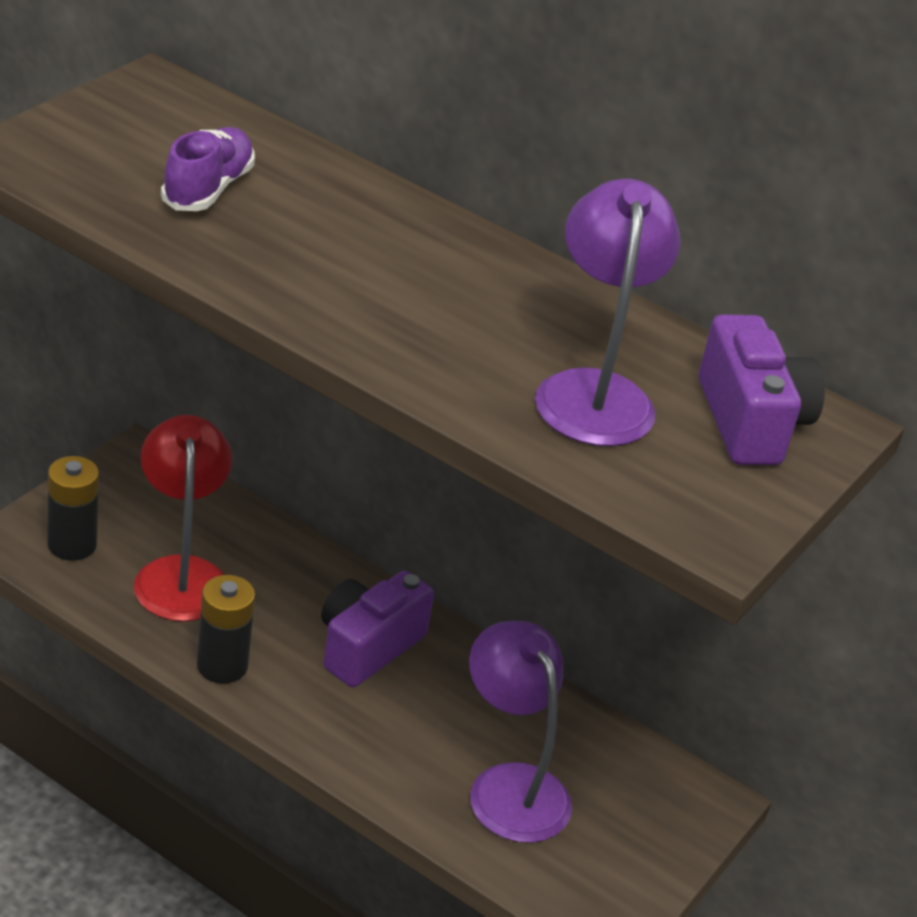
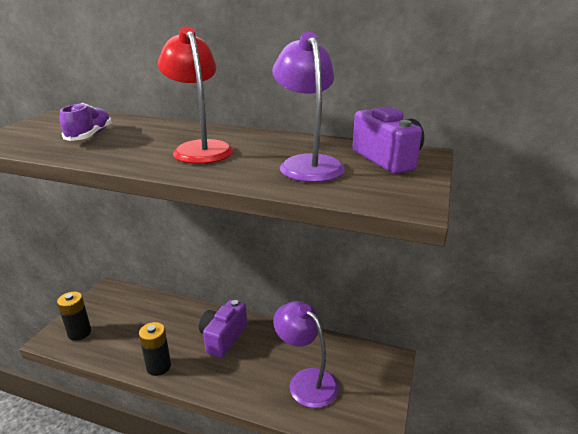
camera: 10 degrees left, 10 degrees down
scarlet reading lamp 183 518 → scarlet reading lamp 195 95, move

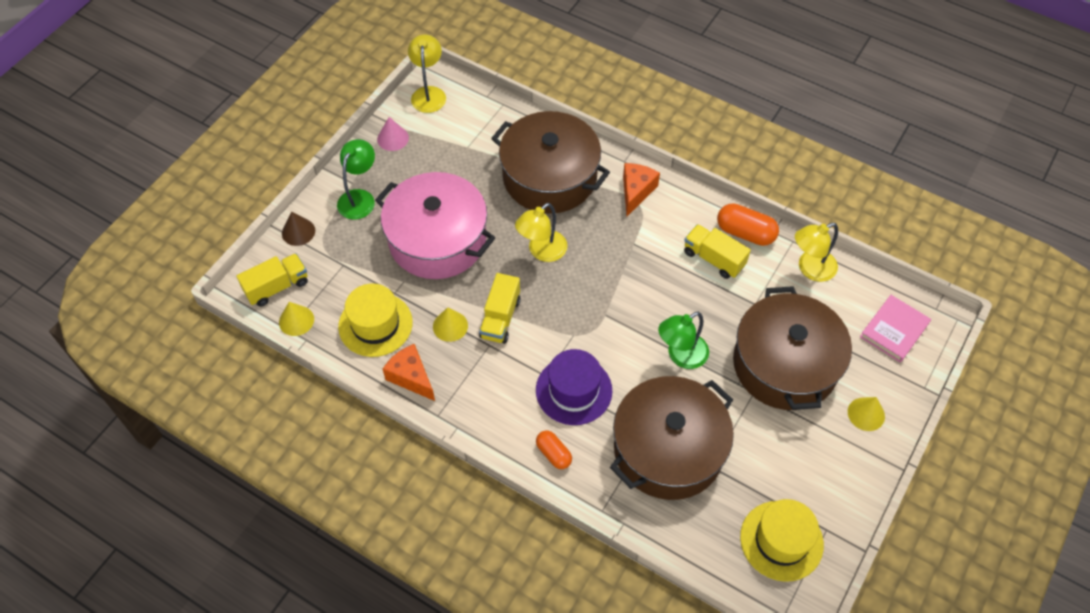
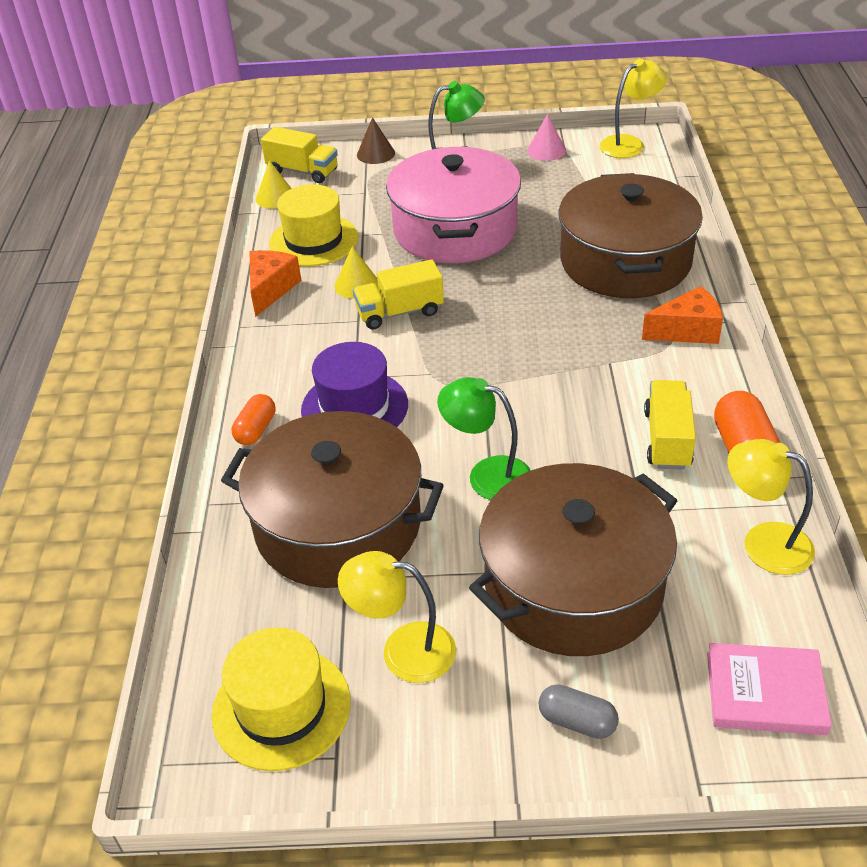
camera: 60 degrees right, 15 degrees down
golden reading lamp 541 232 → golden reading lamp 397 617, move
golden cone 866 414 → grey pill shape 579 711

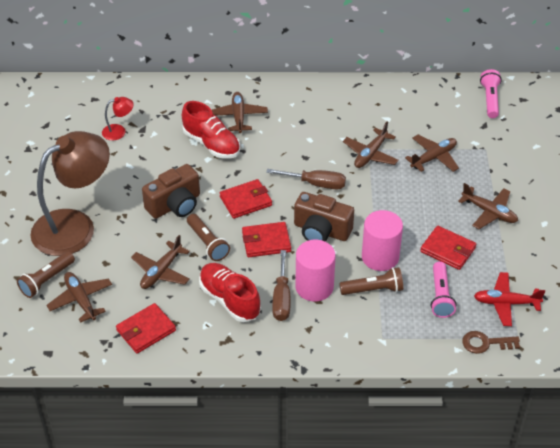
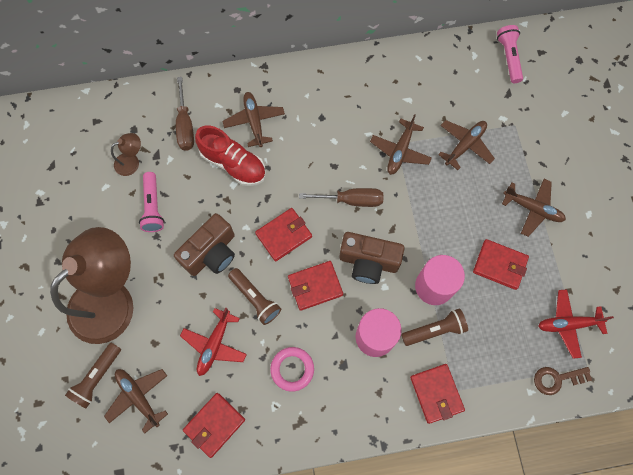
camera: 10 degrees left, 25 degrees up
scarlet reading lamp 118 119 → dark brown reading lamp 126 154
rosy torch 443 289 → rosy torch 151 202, move
dark brown screwdriver 281 285 → dark brown screwdriver 185 114, move
dark brown plane 160 262 → scarlet plane 213 342
scarlet lace-up shoe 230 292 → rosy torus 292 369
- → scarlet card wallet 437 394

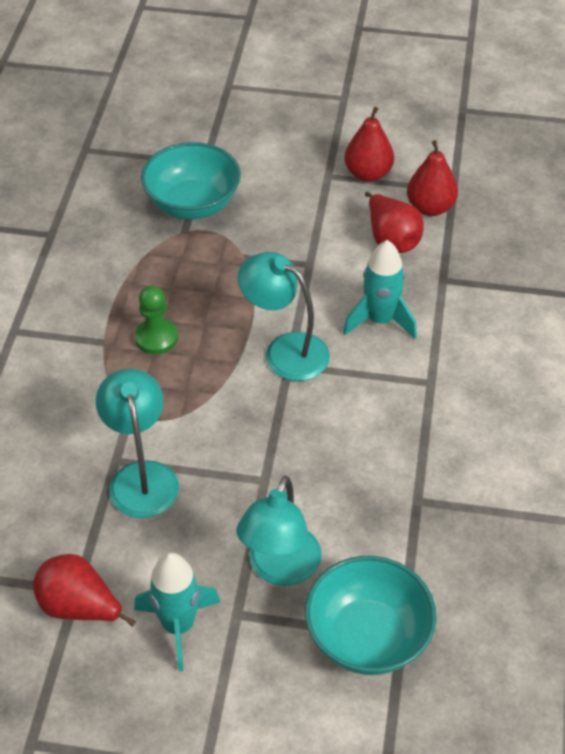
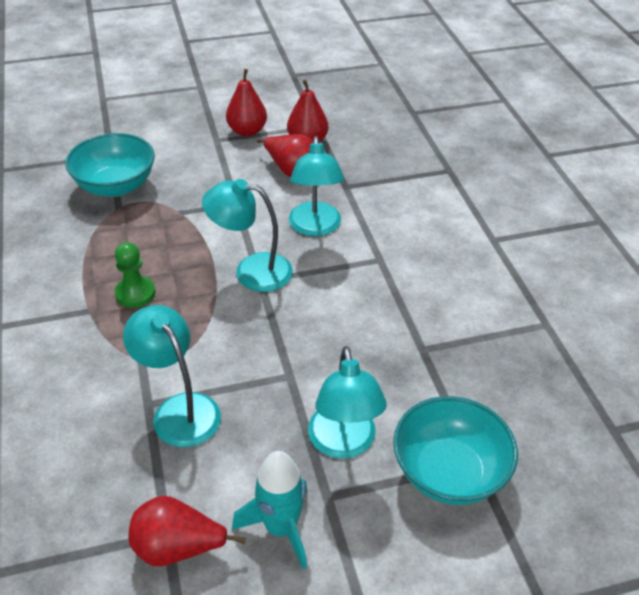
camera: 25 degrees left, 5 degrees down
teal toy rocket 380 289 → teal reading lamp 316 186

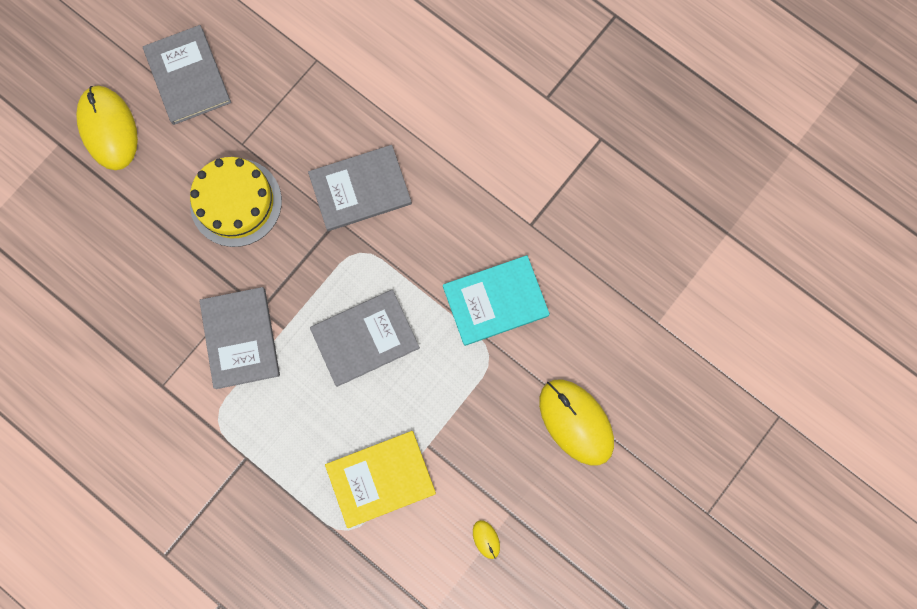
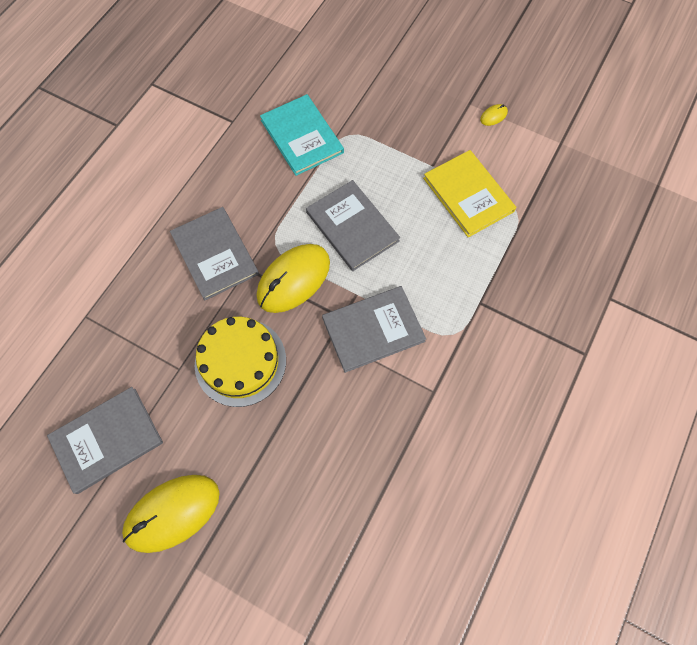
camera: 100 degrees left, 10 degrees down
golden mouse 576 423 → golden mouse 293 278, move

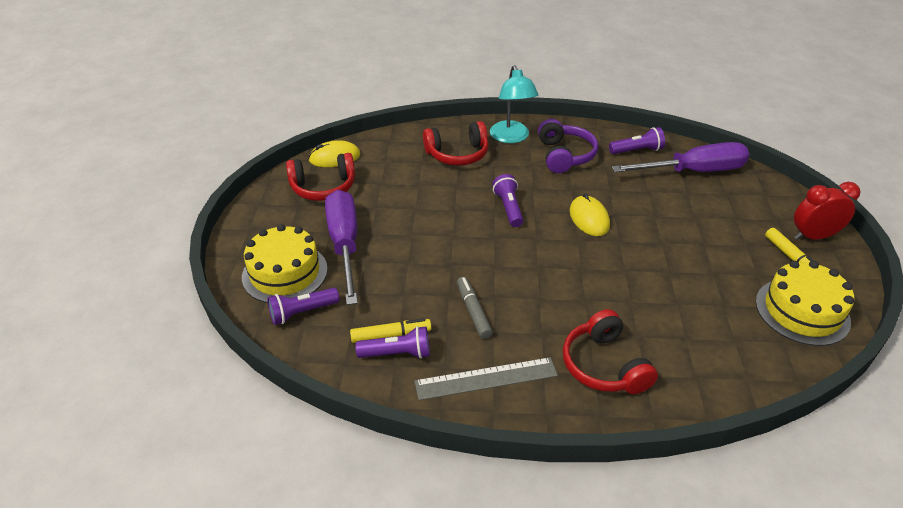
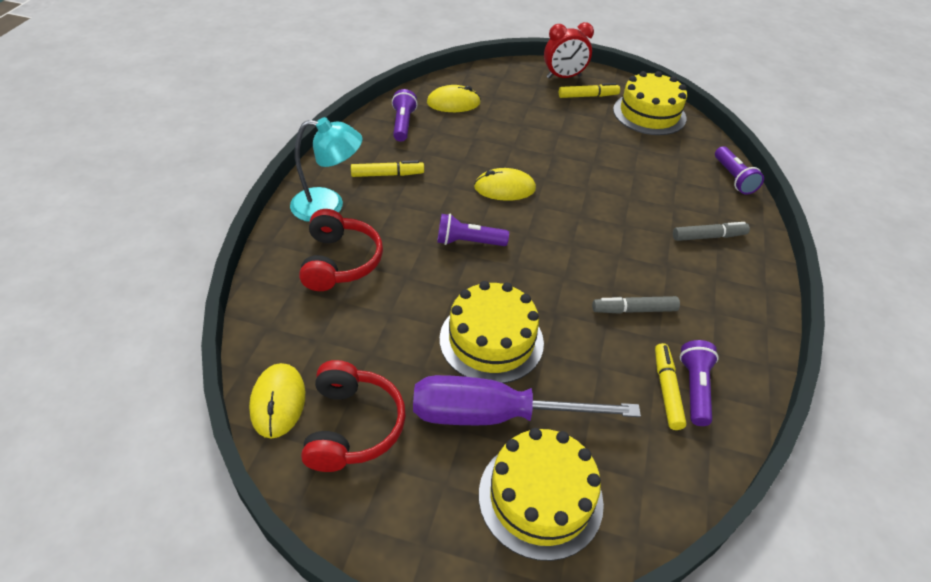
camera: 80 degrees left, 5 degrees up
purple headphones 568 146 → golden felt pen 387 168
purple screwdriver 681 157 → golden mouse 454 98
- → golden gateau 492 332
scarlet bedside clock 827 211 → scarlet bedside clock 569 50, 105 degrees counterclockwise
scarlet headphones 610 351 → grey felt pen 711 231
purple torch 303 306 → purple torch 739 170, move
grey straightedge 486 378 → -

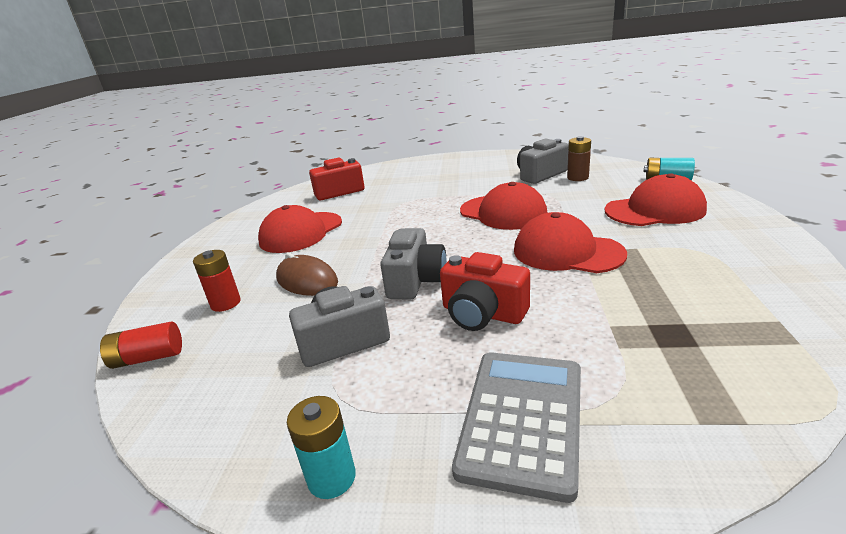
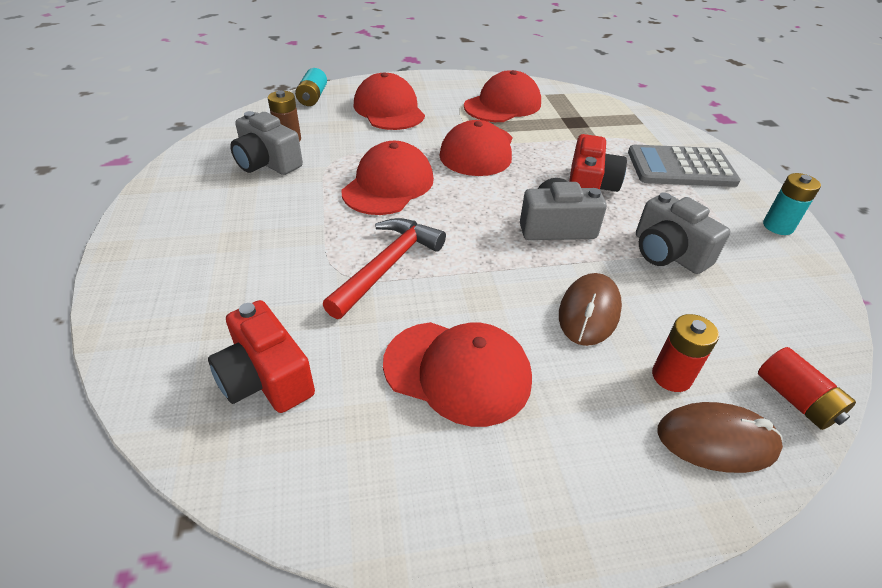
camera: 110 degrees left, 15 degrees up
- → scarlet hammer 384 268
- → scarlet cap 502 96
- → dark brown mouse 720 437

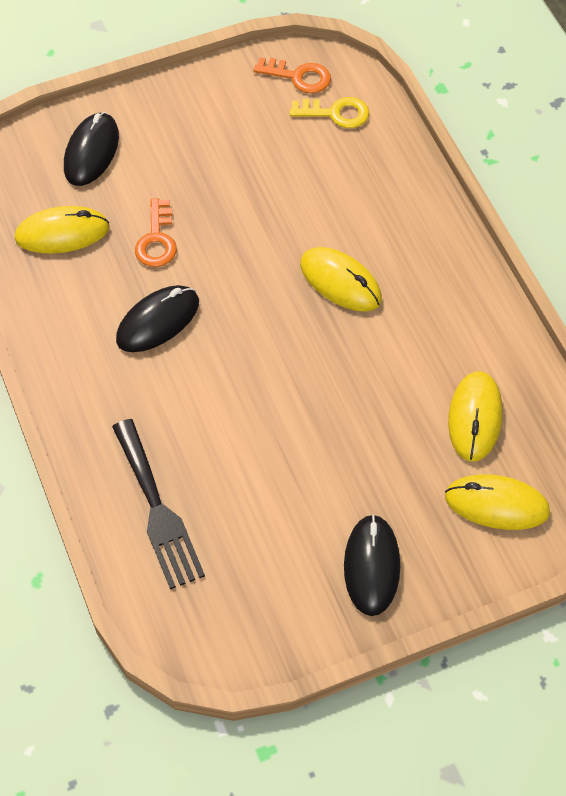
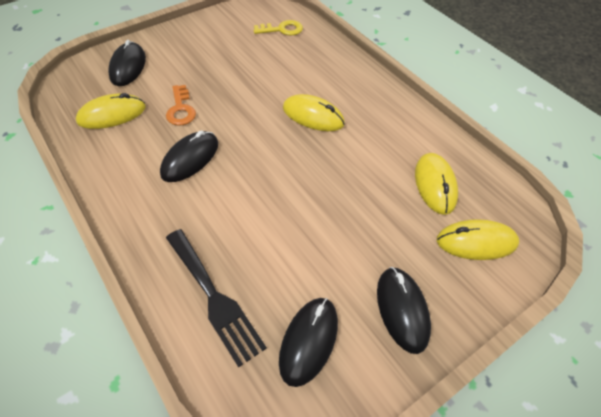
camera: 15 degrees left, 5 degrees down
- → black mouse 308 342
bright orange door key 292 75 → -

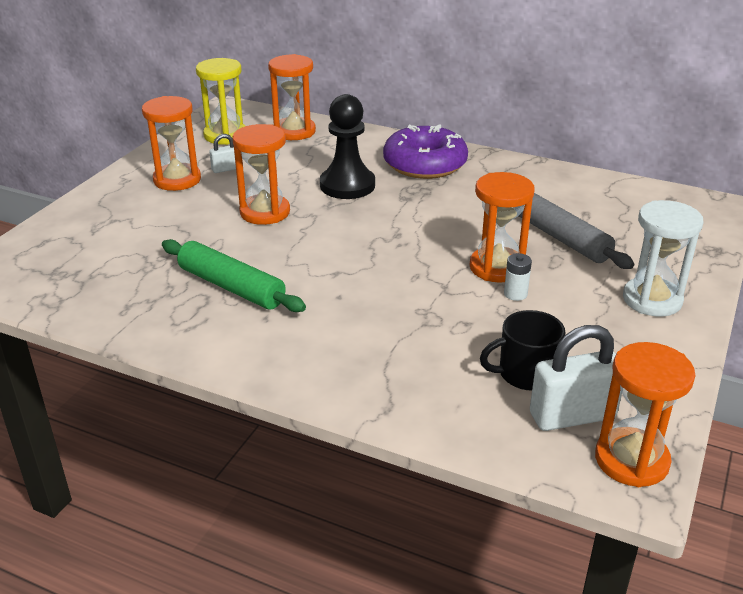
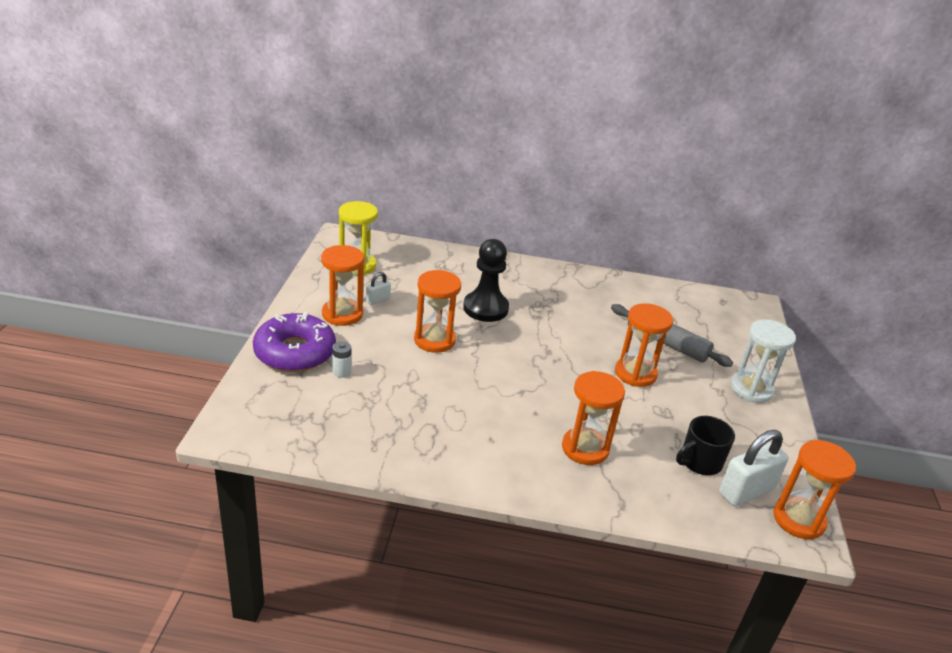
camera: 20 degrees left, 0 degrees up
purple donut 425 152 → purple donut 294 342, move
pure white battery 518 277 → pure white battery 341 359, move
bright orange hourglass 292 97 → bright orange hourglass 593 418, move
green rolling pin 234 275 → -

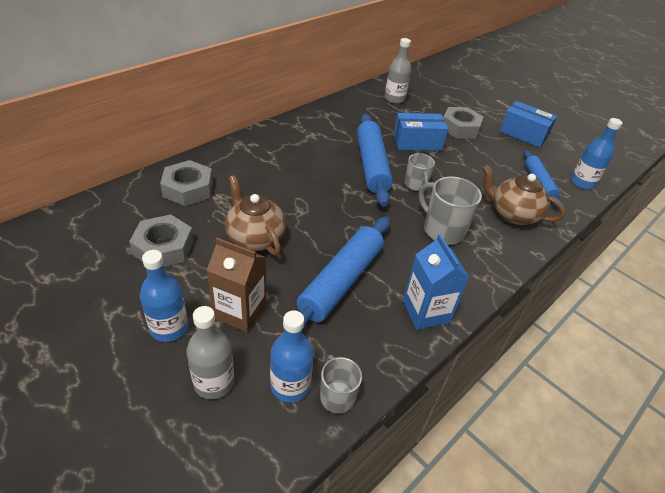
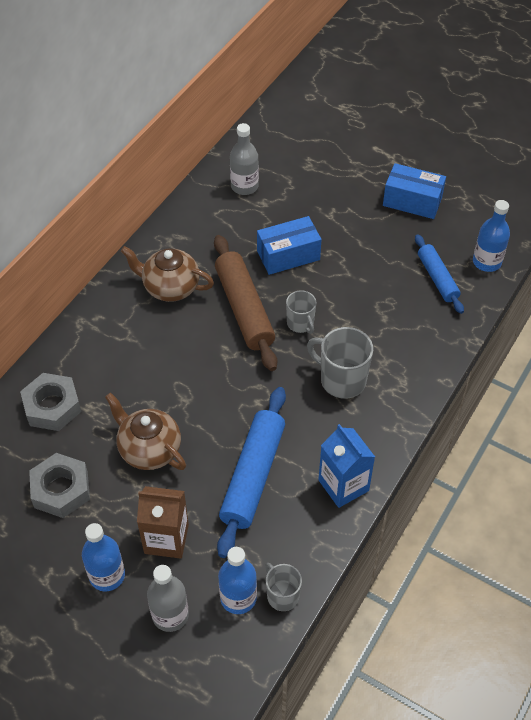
camera: 10 degrees left, 10 degrees up
dark brown tea pot 524 195 → dark brown tea pot 167 274, move
blue rolling pin 375 160 → dark brown rolling pin 245 303
grey hex nut 463 122 → -

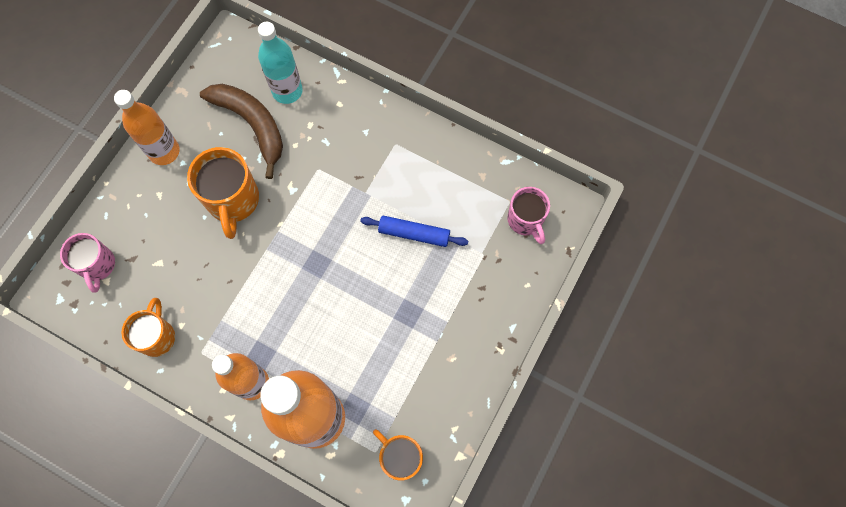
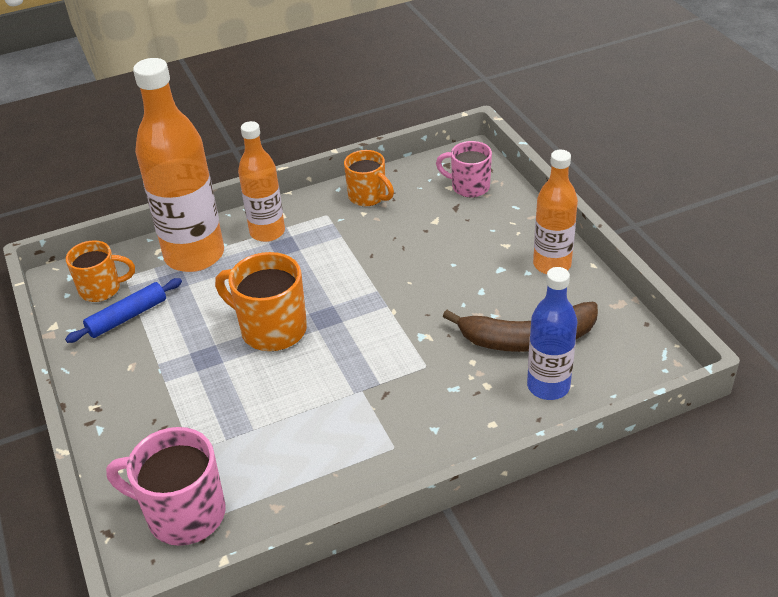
camera: 130 degrees right, 30 degrees down
blue rolling pin 414 231 → blue rolling pin 123 310, move
rosy coffee mug 528 215 → rosy coffee mug 166 486, x1.51
bright orange coffee mug 223 193 → bright orange coffee mug 261 301, move
teal drink bottle 280 63 → blue drink bottle 552 333

